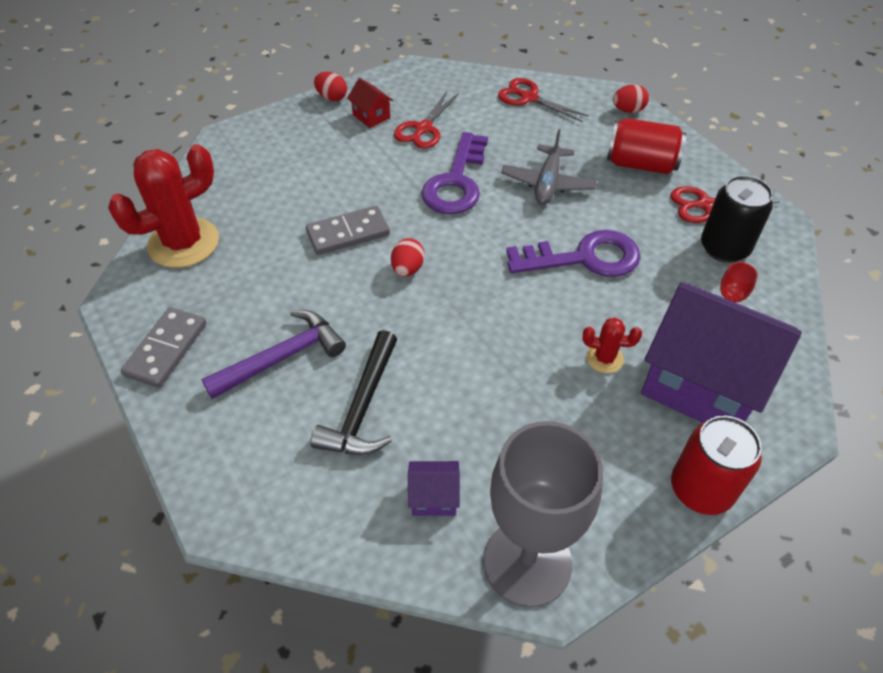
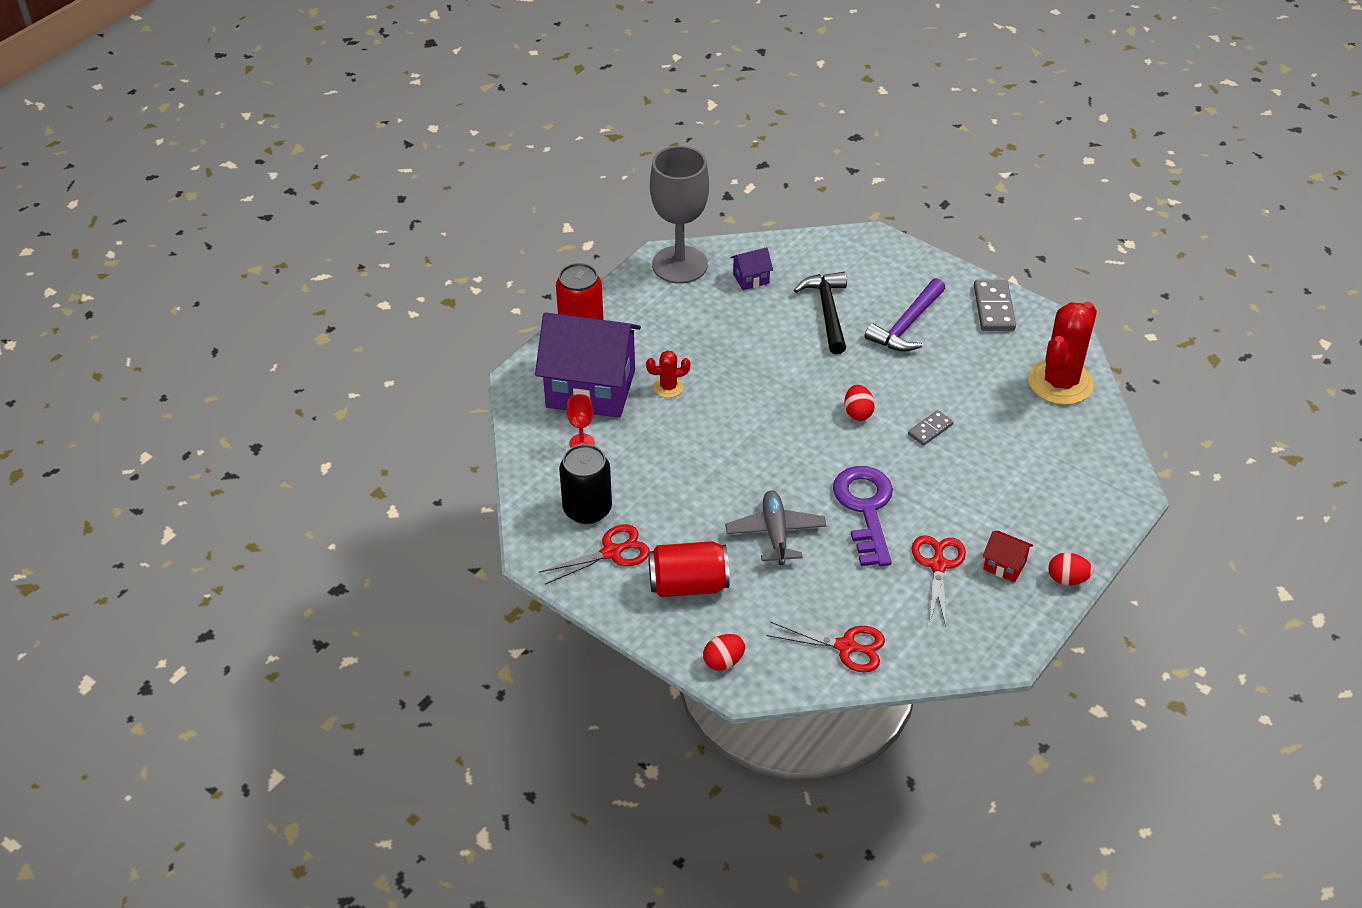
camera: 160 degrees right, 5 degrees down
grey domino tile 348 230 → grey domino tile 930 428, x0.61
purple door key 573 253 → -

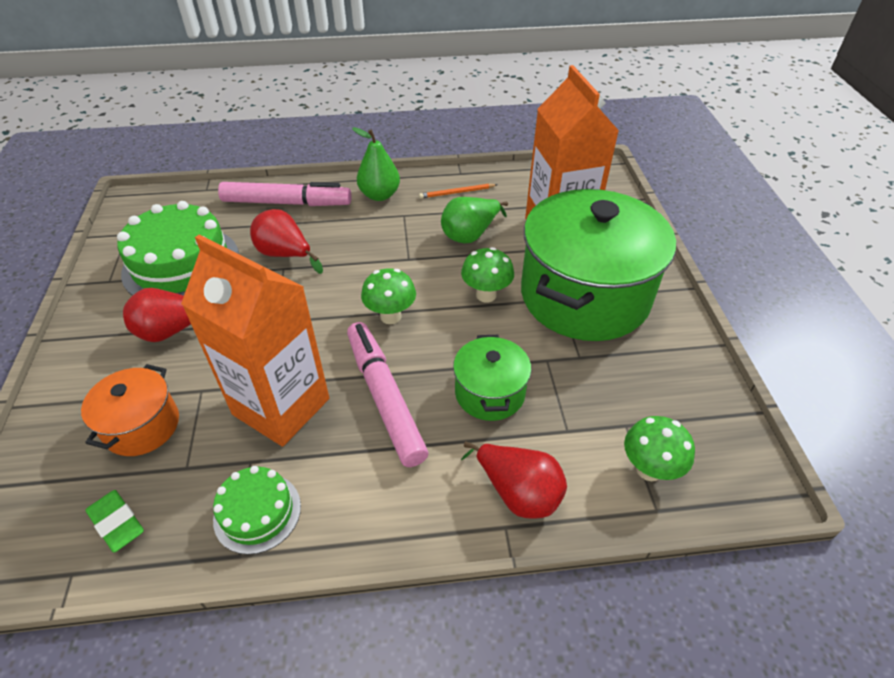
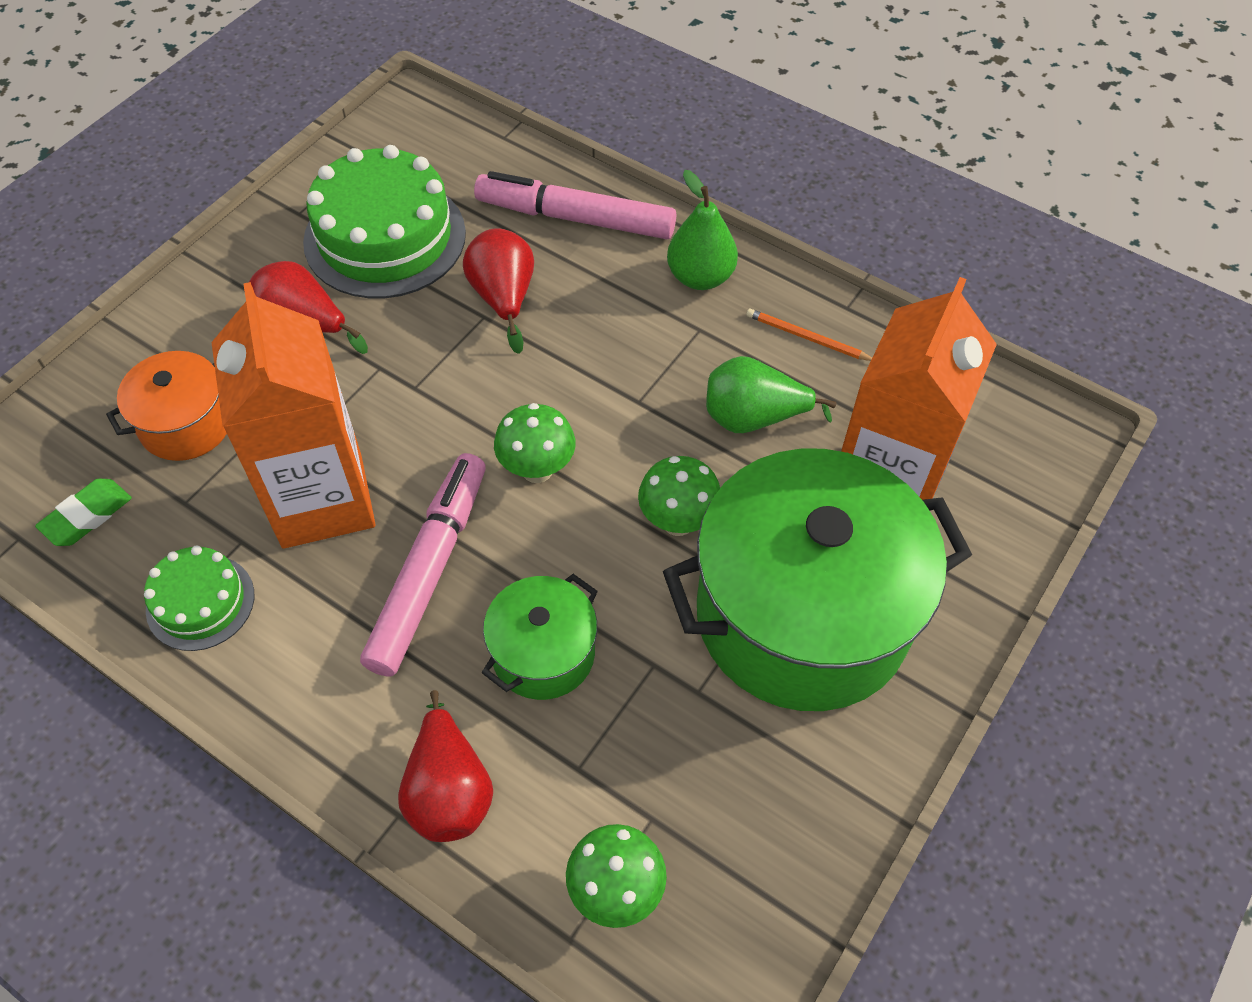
camera: 40 degrees right, 10 degrees up
green gum eraser 115 521 → green gum eraser 83 512, 45 degrees clockwise
rosy felt pen 285 194 → rosy felt pen 575 205, 150 degrees clockwise

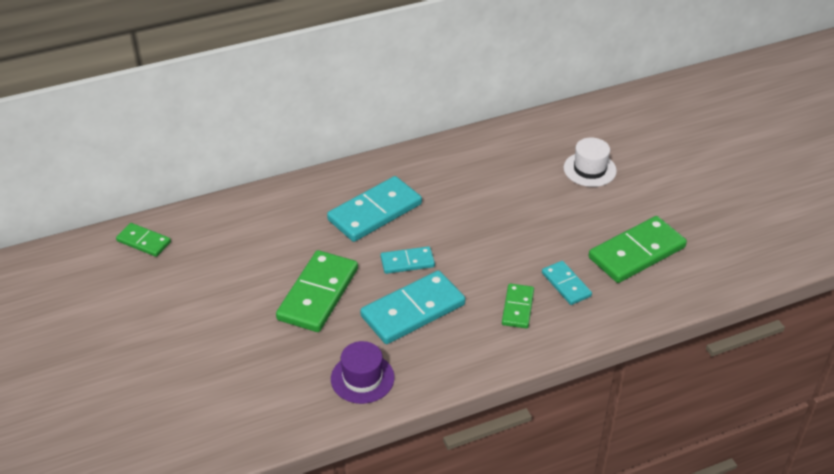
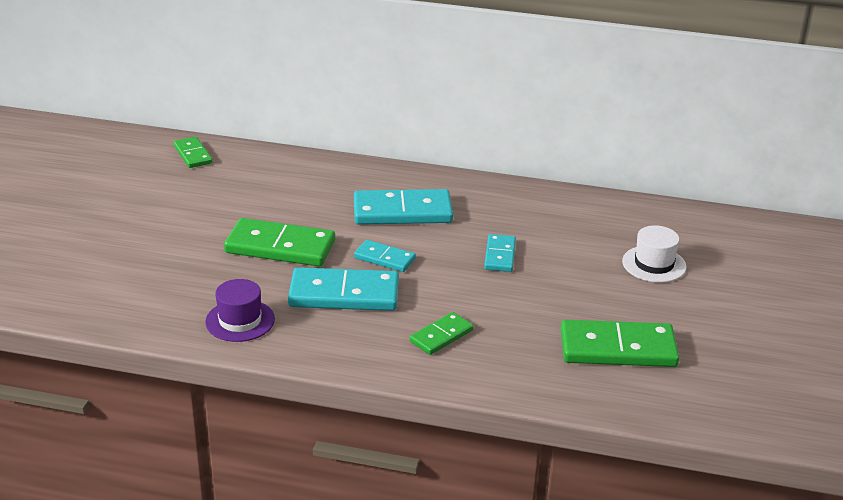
camera: 35 degrees right, 10 degrees down
green domino tile 317 291 → green domino tile 279 242, 45 degrees clockwise
teal domino tile 567 283 → teal domino tile 500 253, move

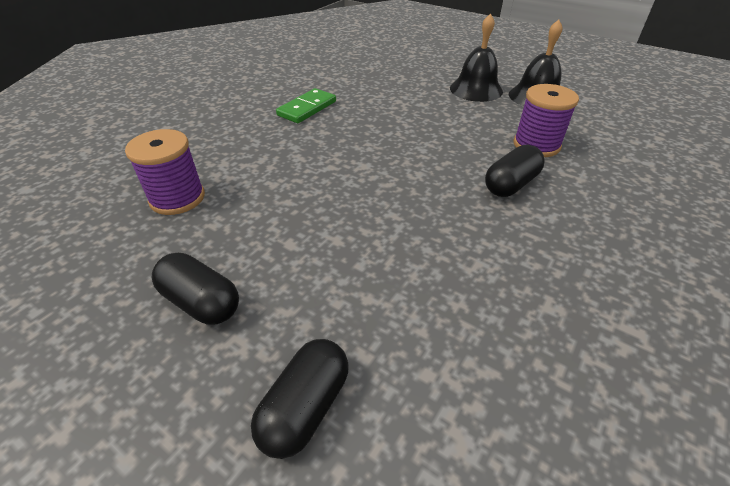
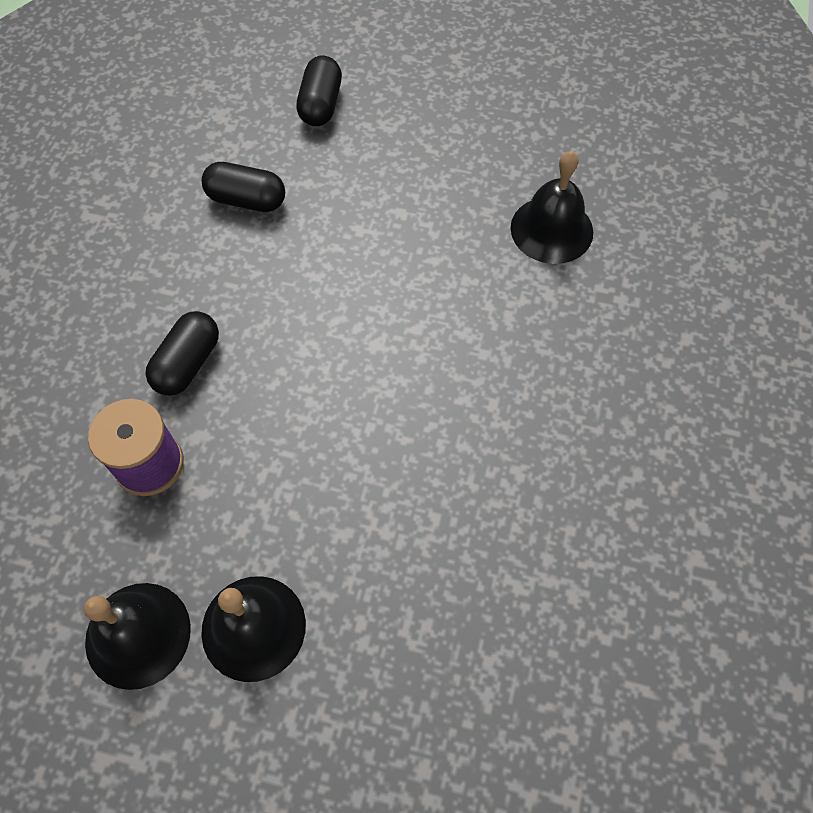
camera: 160 degrees right, 20 degrees up
black pill shape 195 289 → black pill shape 243 187, move
purple reel of thread 165 172 → black school bell 552 207
green domino tile 306 105 → -

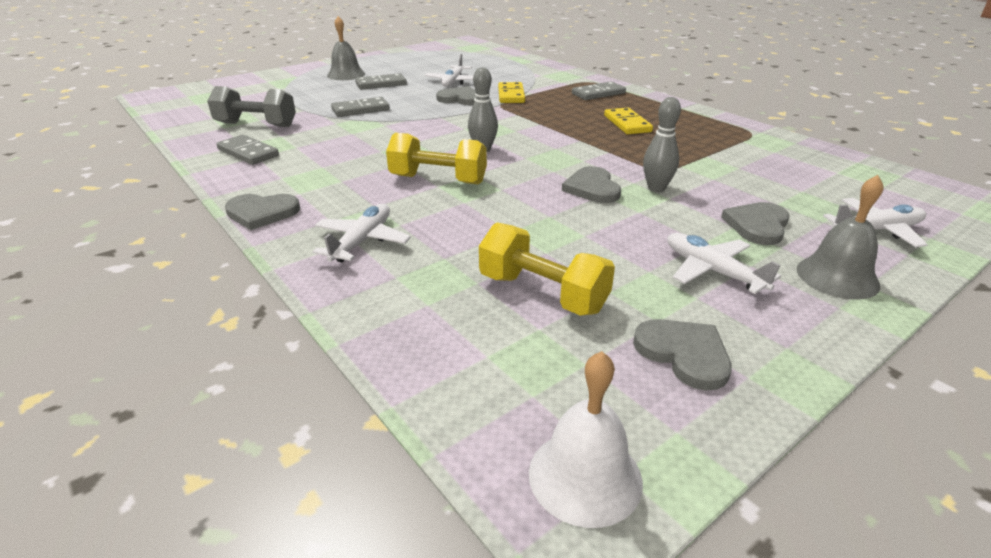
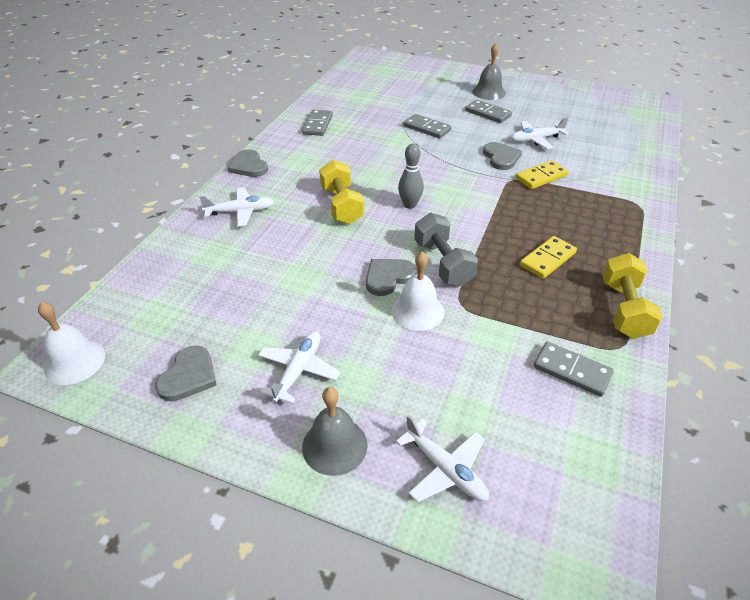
camera: 60 degrees right, 10 degrees up
grey tenpin 662 144 → pure white school bell 417 291
grey hand weight 251 106 → grey hand weight 446 249, move
grey domino tile 599 90 → grey domino tile 573 369, move
golden hand weight 547 269 → golden hand weight 632 296, move
grey heart 755 223 → -

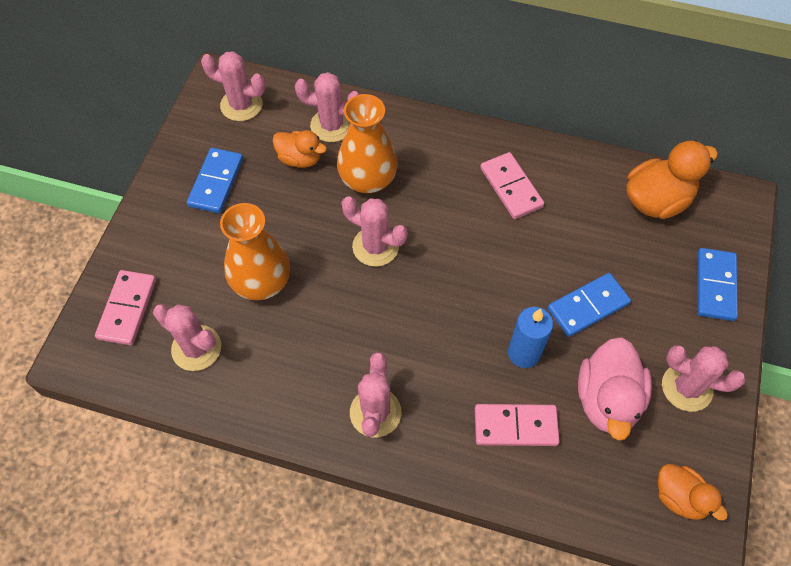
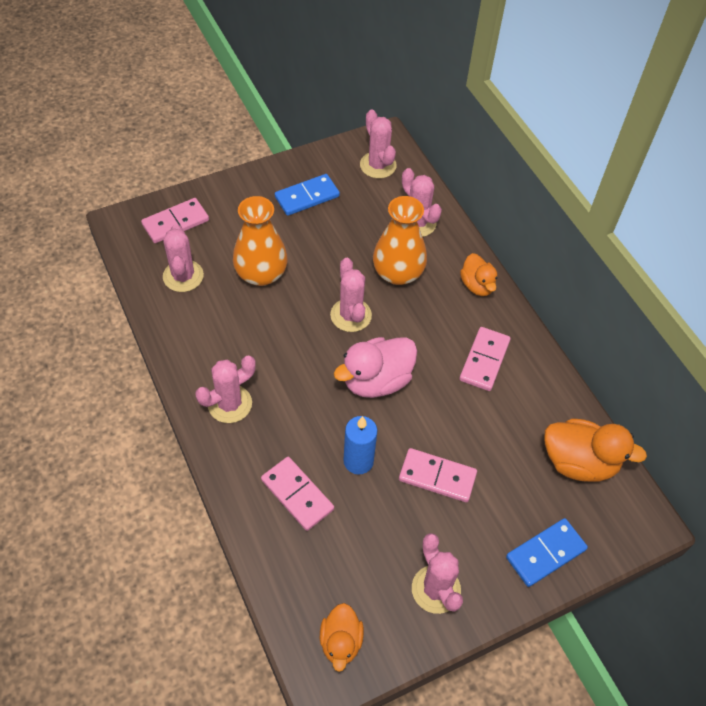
camera: 45 degrees right, 5 degrees down
rosy duck 615 389 → rosy duck 375 367, move
blue domino tile 589 305 → rosy domino tile 438 475
bright orange duck 300 149 → bright orange duck 478 274, move

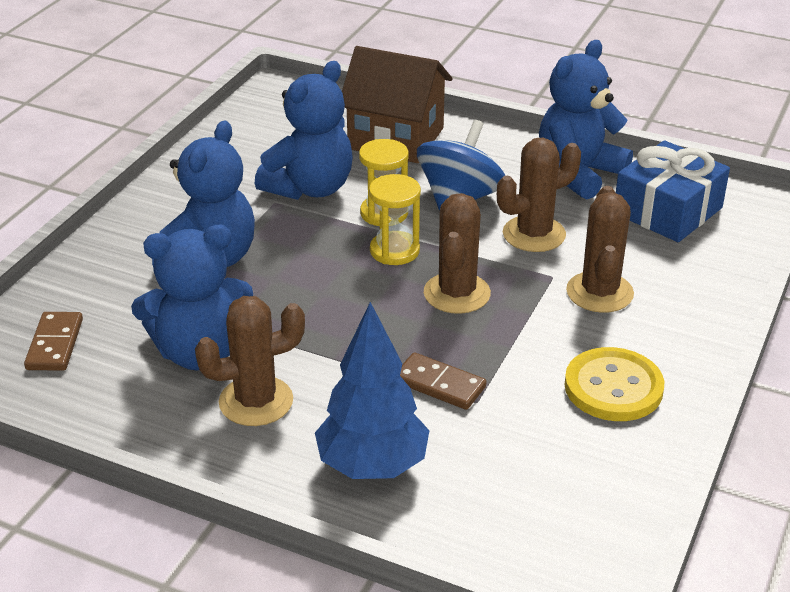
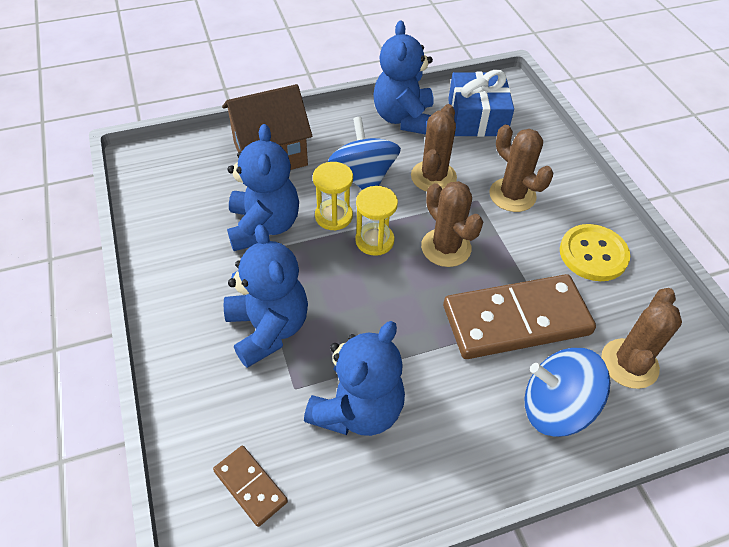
camera: 45 degrees left, 15 degrees up
dark brown domino tile 443 381 → dark brown domino tile 519 316, x2.15
blue tree 372 390 → blue whirligig 567 392
dark brown saguaro cactus 250 361 → dark brown saguaro cactus 641 338, move

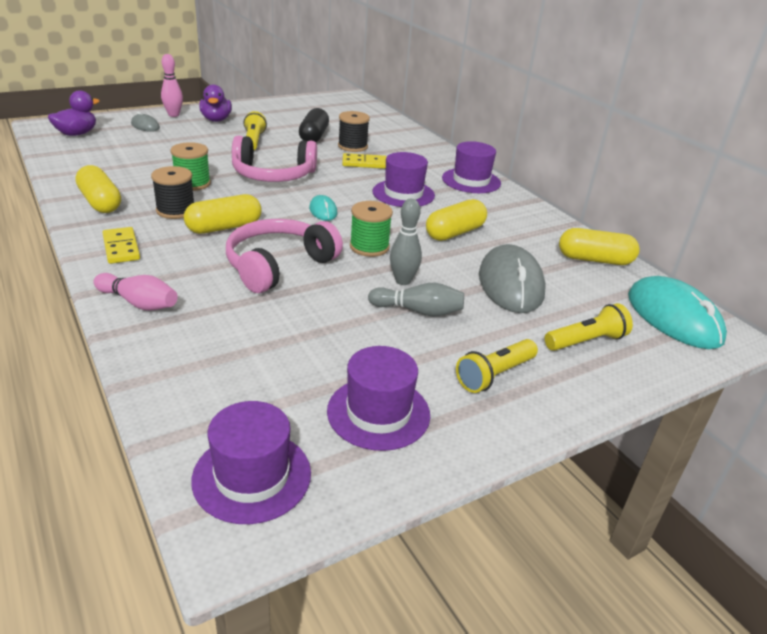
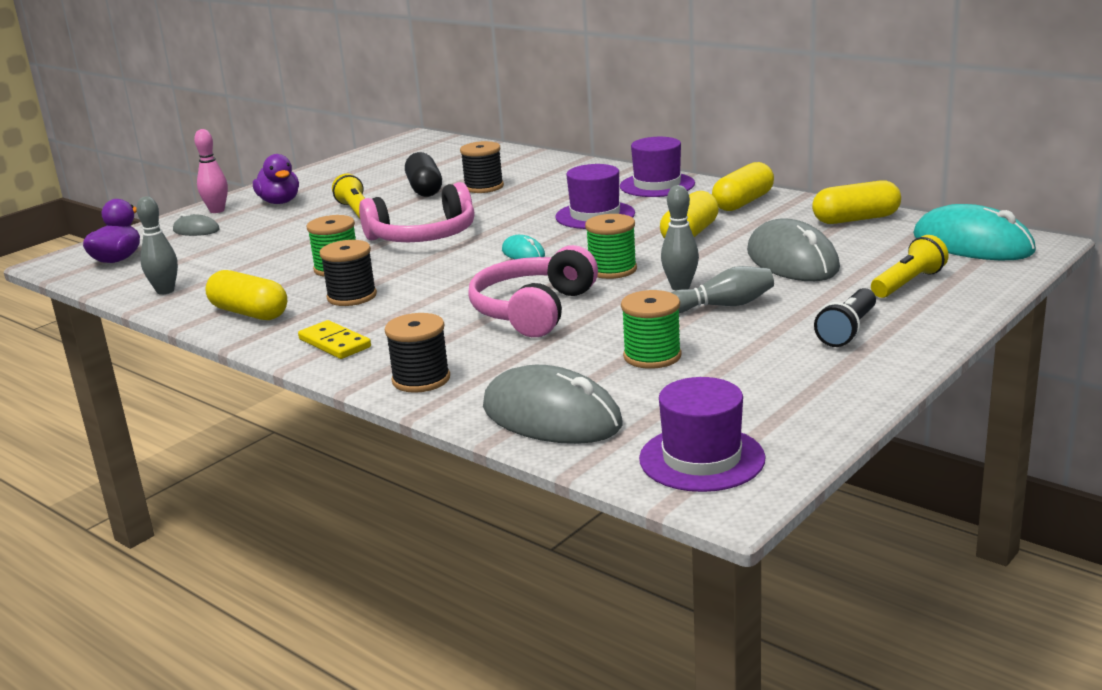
camera: 15 degrees left, 10 degrees down
- → grey tenpin 157 245
rosy tenpin 136 292 → black reel of thread 417 353
- → grey mouse 553 404
- → green reel of thread 651 329
golden pill shape 223 214 → golden pill shape 743 186, move
golden torch 497 366 → black torch 845 317
purple hat 378 398 → -
golden domino tile 364 161 → -

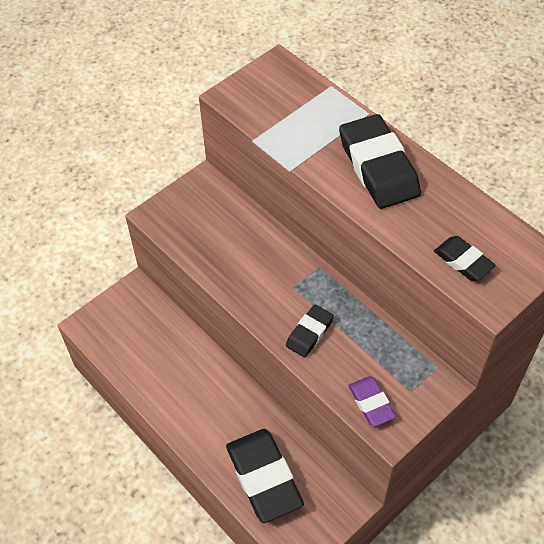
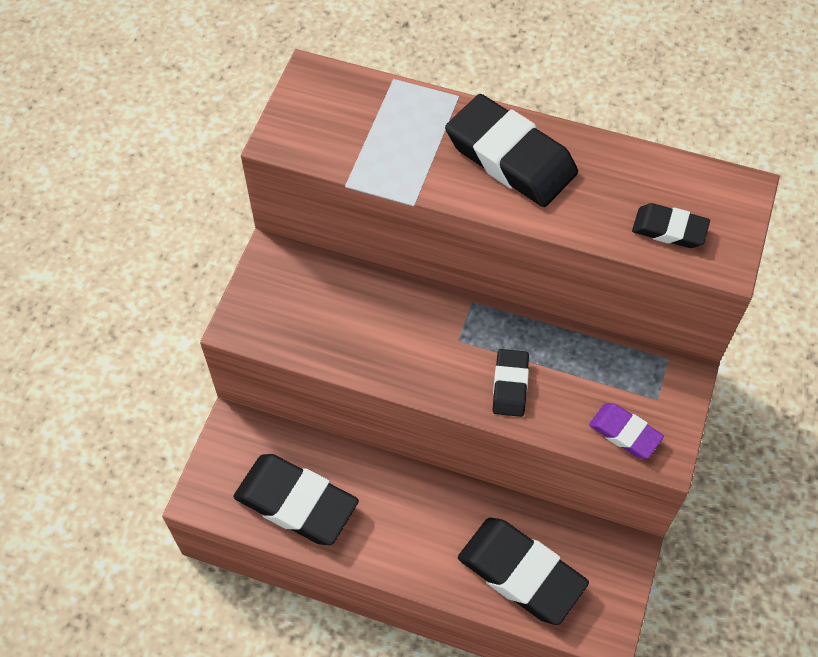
camera: 30 degrees left, 5 degrees up
- → black gum eraser 296 499

